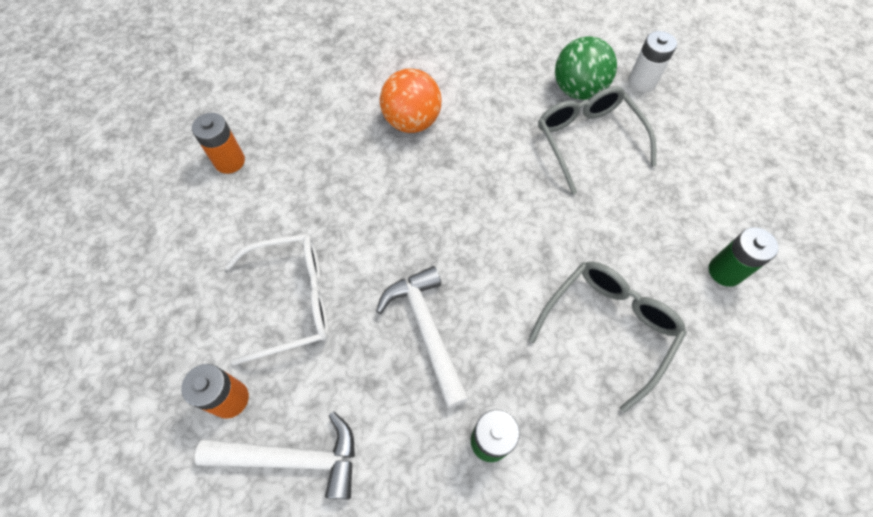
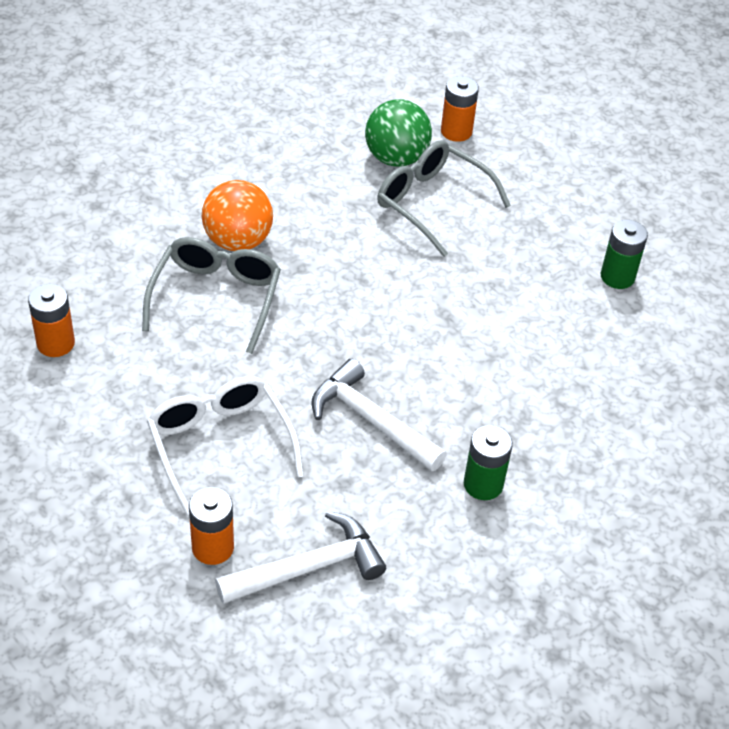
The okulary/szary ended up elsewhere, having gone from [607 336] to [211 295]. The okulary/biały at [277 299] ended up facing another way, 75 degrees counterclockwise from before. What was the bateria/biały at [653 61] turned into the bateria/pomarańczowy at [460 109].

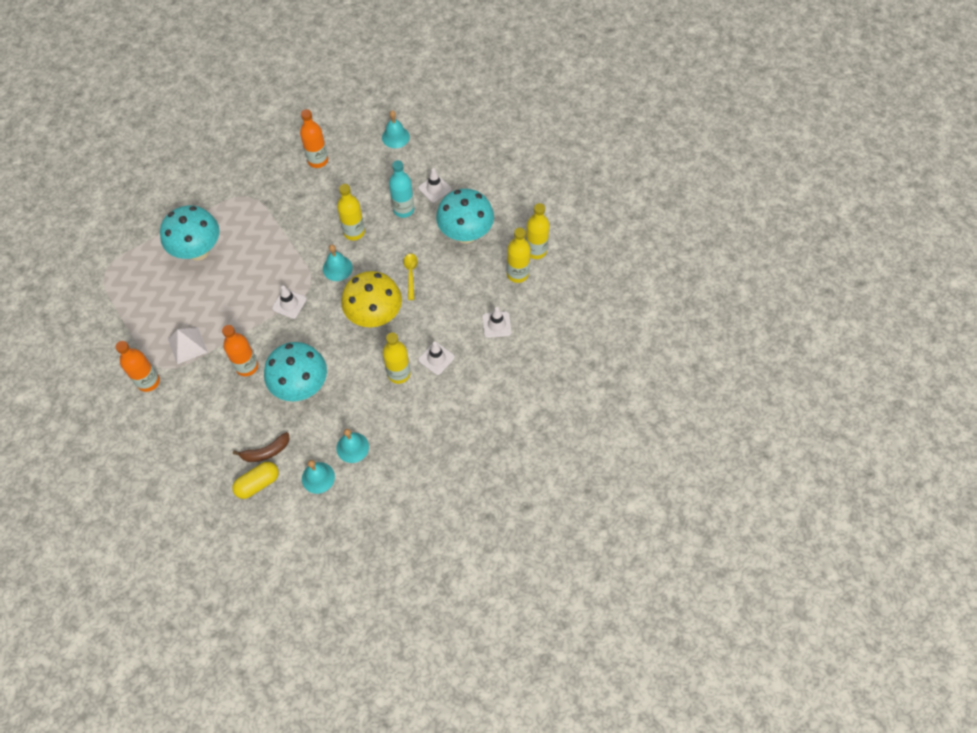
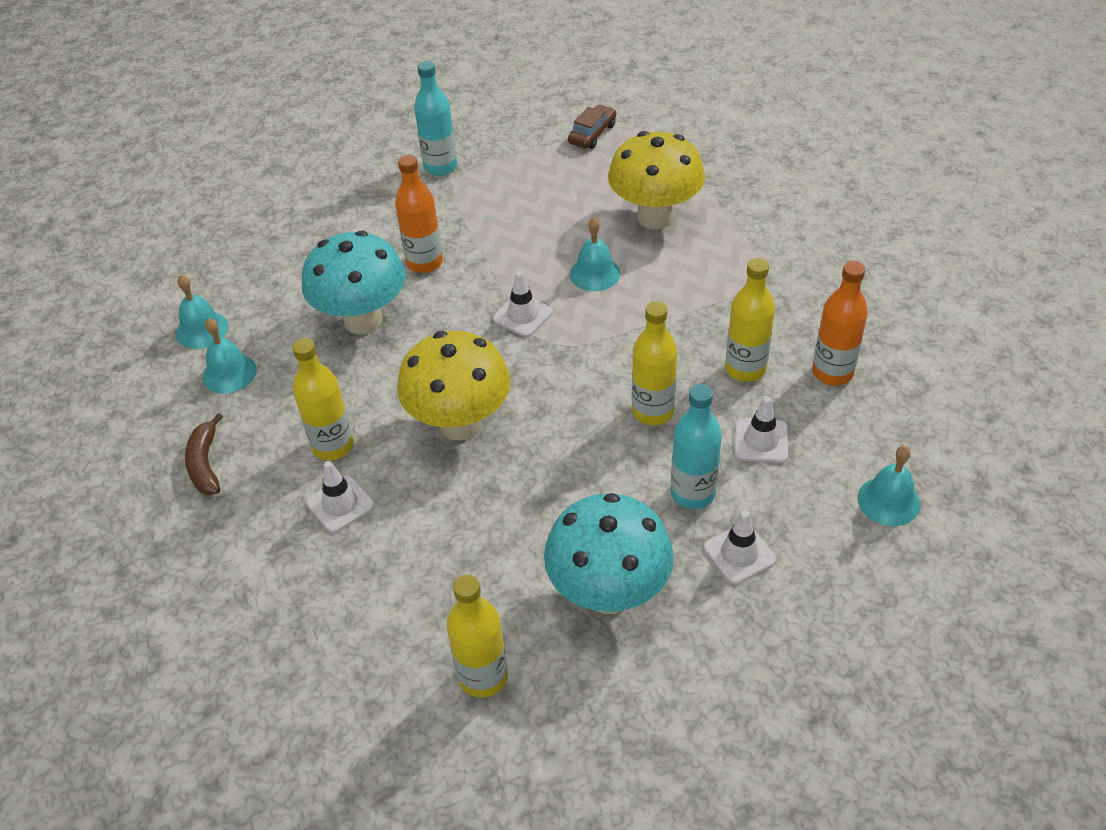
The banan/brązowy ended up elsewhere, having gone from [261 447] to [204 454]. What was the butelka/pomarańczowy at [137 366] turned into the butelka/turkusowy at [435 118]. The second view gained the samochód/brązowy at [592 126]. The dzwonek/turkusowy ended up elsewhere, having gone from [338 263] to [595 254]. What was the grzyb/turkusowy at [190 233] turned into the grzyb/żółty at [656 180]. The butelka/żółty ended up elsewhere, having gone from [538 231] to [750 320]. The pachołek/biały ended up elsewhere, having gone from [497 322] to [761 429]. The second view lost the piramida/biały at [187 345]. The second view lost the kapsułka/żółty at [255 480]. The second view lost the łyżka/żółty at [411 276].

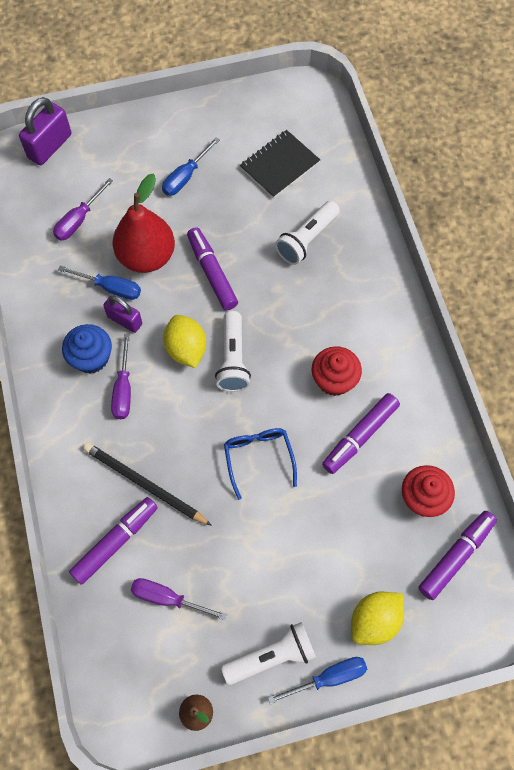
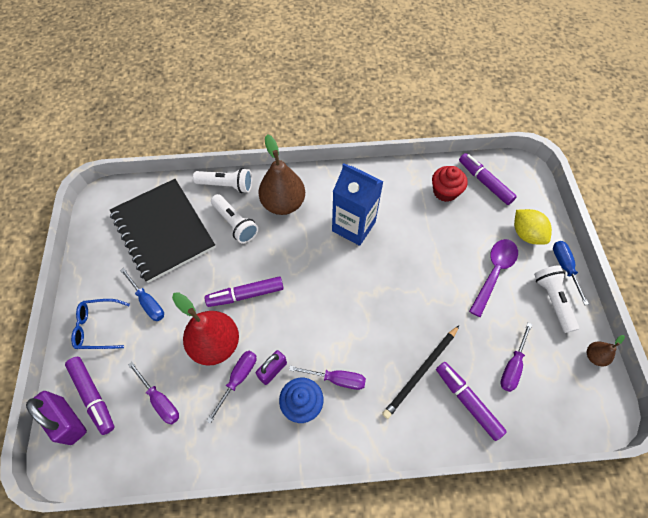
The flamaster/fioletowy ended up elsewhere, having gone from [361 433] to [89 396]. The okulary/niebieski ended up elsewhere, having gone from [260 464] to [100 324]. The size of the zeszyt/czarny at [280 164] changed by a factor of 1.80. The latarka/biały ended up elsewhere, having gone from [233 351] to [222 180]. What was the śrubokręt/niebieski at [99 282] turned into the śrubokręt/fioletowy at [231 387]. The second view gained the gruszka/brązowy at [281 174]. Where the muffinka/czerwony stood at [337 371], the karton mleka/niebieski came to stand at [358 204]. The second view gained the łyżka/fioletowy at [493 278]. The second view lost the cytryna/żółty at [184 341].

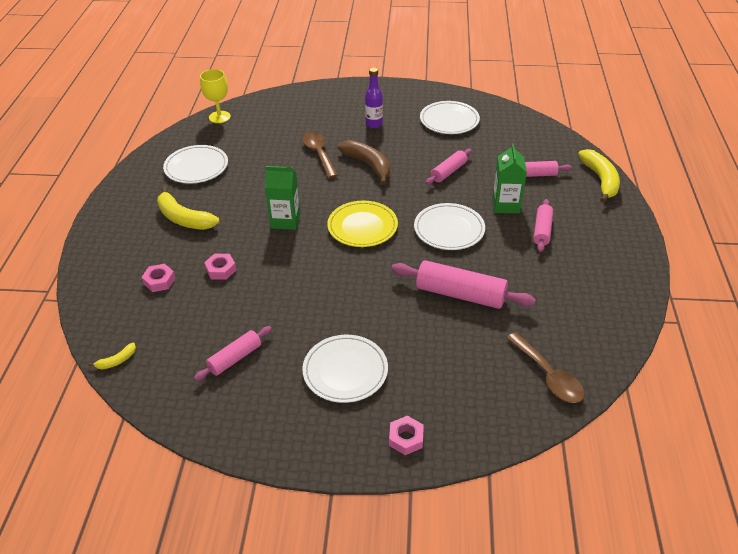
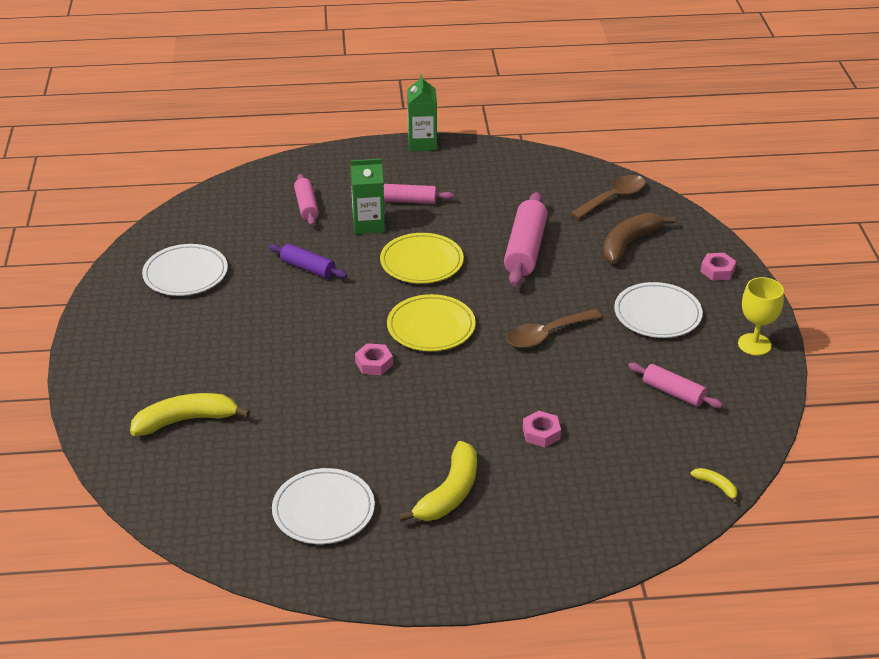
The banan/żółty ended up elsewhere, having gone from [599 176] to [190 414]. What was the wałek do ciasta/różowy at [449 167] turned into the wałek do ciasta/fioletowy at [308 261]. The nakrętka/różowy ended up elsewhere, having gone from [159 278] to [374 359]. What was the talerz/biały at [449 226] turned into the talerz/żółty at [422 258]. The karton mleka/zielony ended up elsewhere, having gone from [282 198] to [422 112]. The łyżka/brązowy ended up elsewhere, having gone from [320 154] to [554 328]. The banan/brązowy ended up elsewhere, having gone from [363 162] to [639 238]. The kielich/żółty ended up elsewhere, having gone from [215 96] to [761 316]. The second view lost the butelka/fioletowy at [374 97].

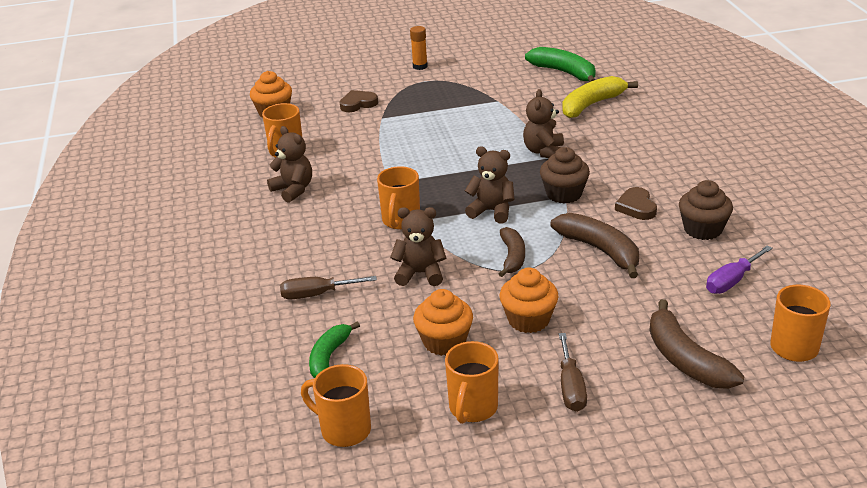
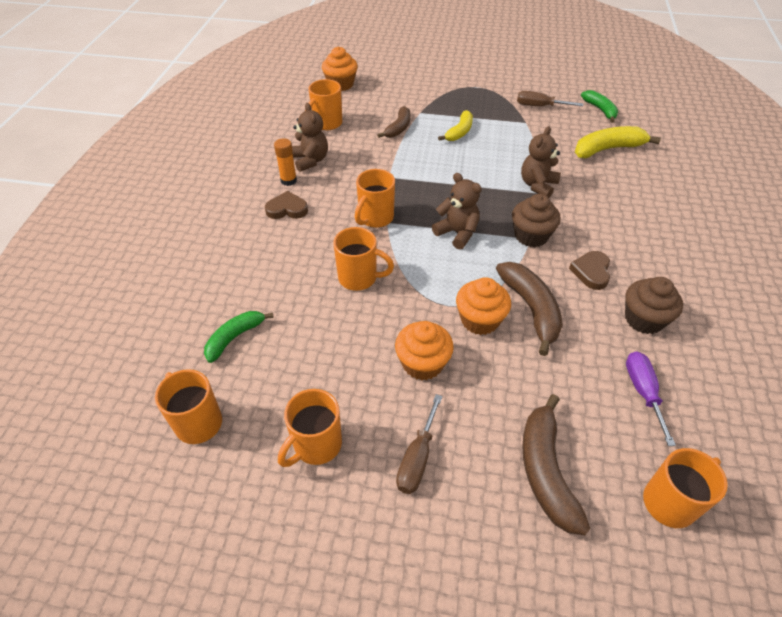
The serce/brązowy ended up elsewhere, having gone from [359 101] to [286 205]. The klej w sztyfcie/pomarańczowy ended up elsewhere, having gone from [419 48] to [285 162]. Where the miś/brązowy stood at [418 246], the kubek/pomarańczowy came to stand at [363 259]. The banan/brązowy ended up elsewhere, having gone from [512 252] to [393 122]. The second view gained the banan/żółty at [455 125]. The muffinka/pomarańczowy ended up elsewhere, having gone from [443 322] to [483 306]. The śrubokręt/brązowy ended up elsewhere, having gone from [328 287] to [550 98]. The size of the banan/zielony at [560 64] changed by a factor of 0.65. The śrubokręt/fioletowy at [739 269] ended up facing another way, 105 degrees clockwise from before.

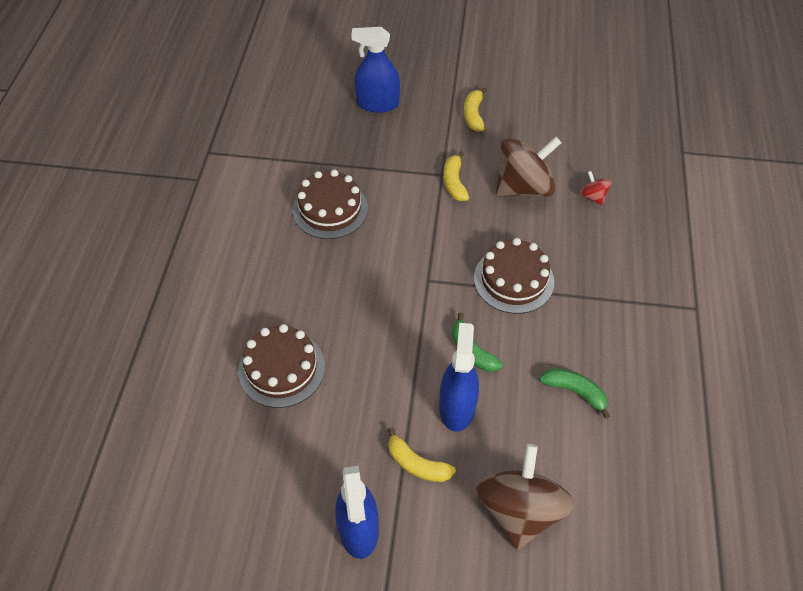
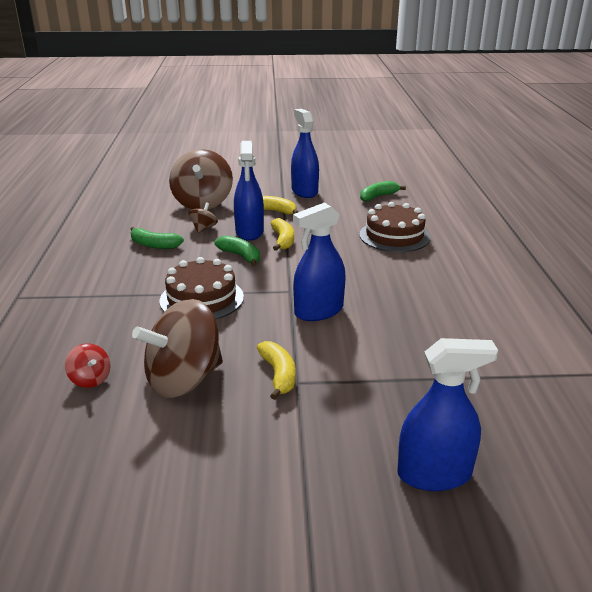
The second view gained the bączek/brązowy at [203 217]. The banan/żółty ended up elsewhere, having gone from [475 109] to [282 234]. The second view gained the spryskiwacz/niebieski at [319 262]. The second view gained the banan/zielony at [383 191]. The second view lost the tort/brązowy at [330 204].

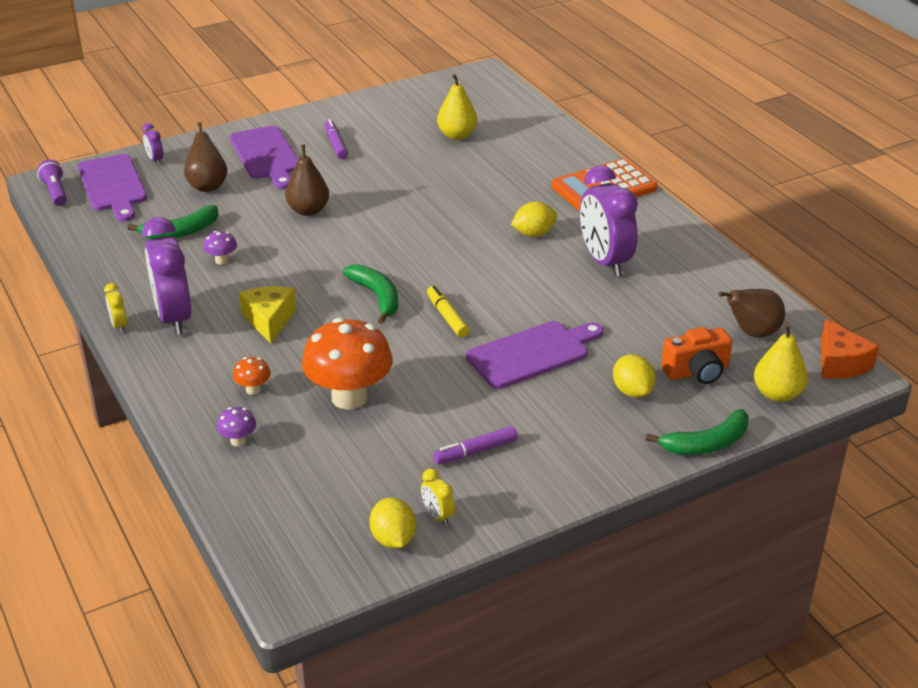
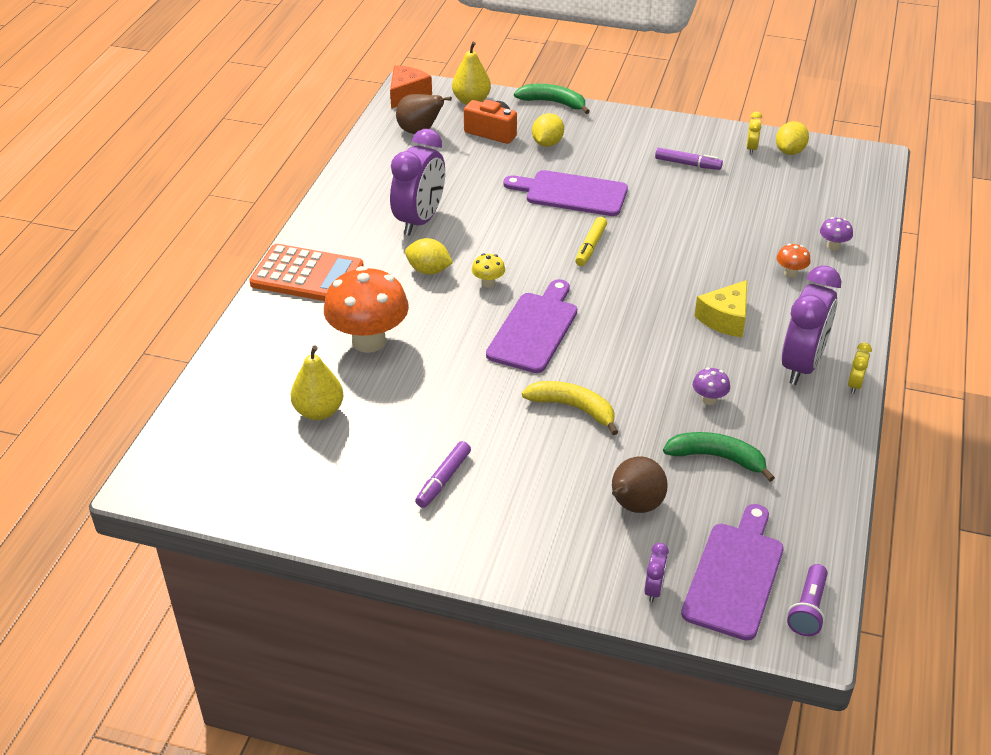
The grzyb/pomarańczowy ended up elsewhere, having gone from [347 364] to [366 309]. The second view gained the grzyb/żółty at [488 271]. The deska do krojenia/fioletowy ended up elsewhere, having gone from [264 157] to [531 326]. Where the gruszka/brązowy stood at [307 180], the banan/żółty came to stand at [570 408]. The second view lost the banan/zielony at [370 294].

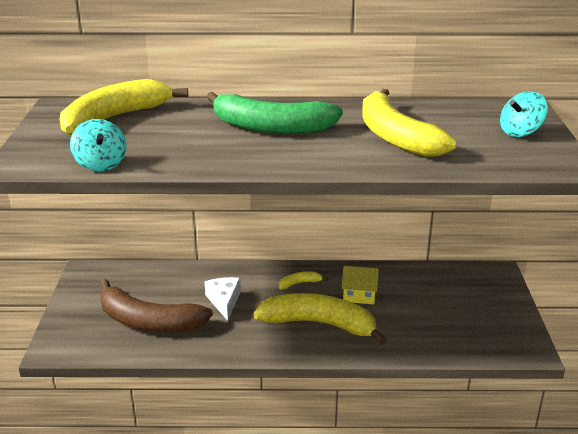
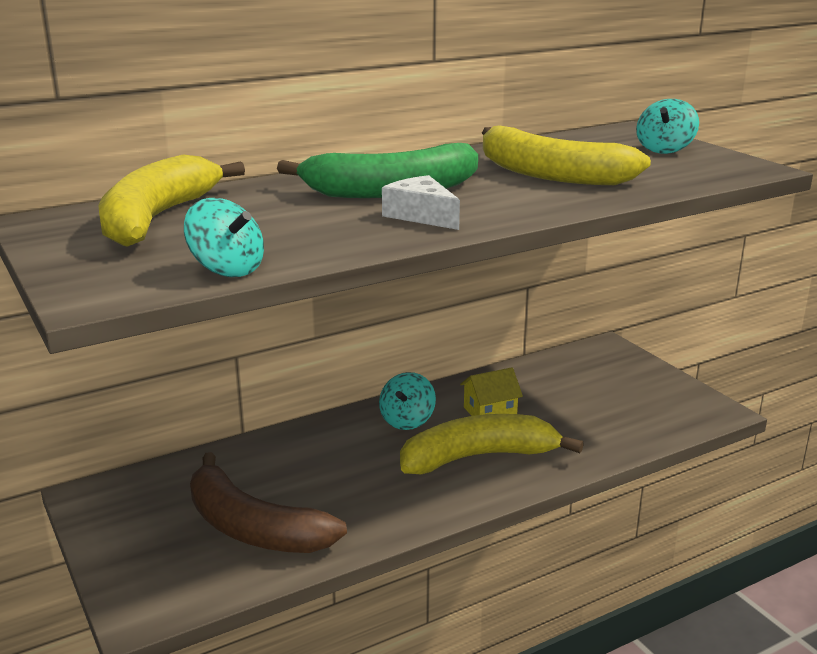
The banan/brązowy at [156 306] ended up facing another way, 45 degrees clockwise from before. Where the banan/żółty stood at [303 280], the bączek/turkusowy came to stand at [407 401]. The ser/biały ended up elsewhere, having gone from [223 299] to [421 202].

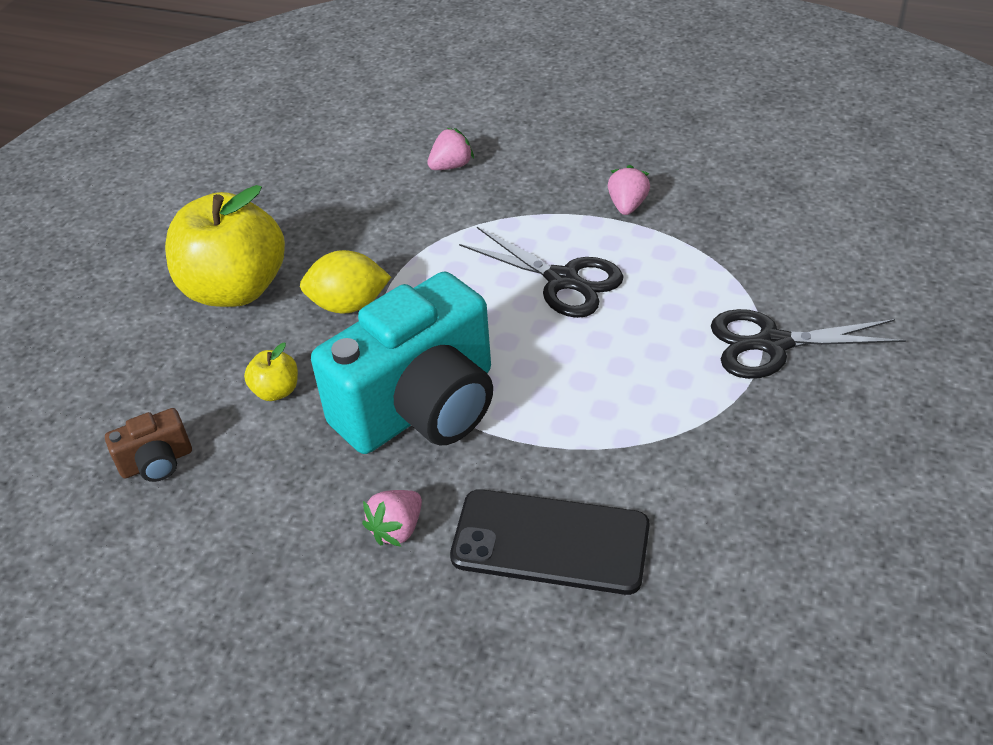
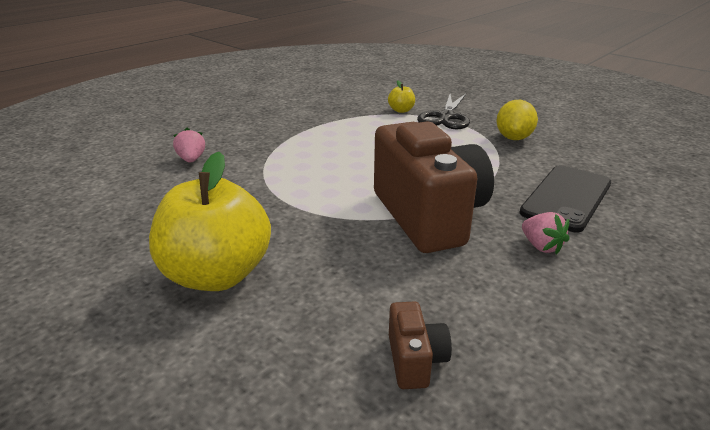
What was the aparat fotograficzny/turkusowy at [402 362] turned into the aparat fotograficzny/brązowy at [434 187]. The jabłko/żółty ended up elsewhere, having gone from [271 372] to [401 97]. The cytryna/żółty ended up elsewhere, having gone from [345 281] to [517 120]. The second view lost the nożyczki/czarny at [541 272]. The second view lost the truskawka/różowy at [629 190].

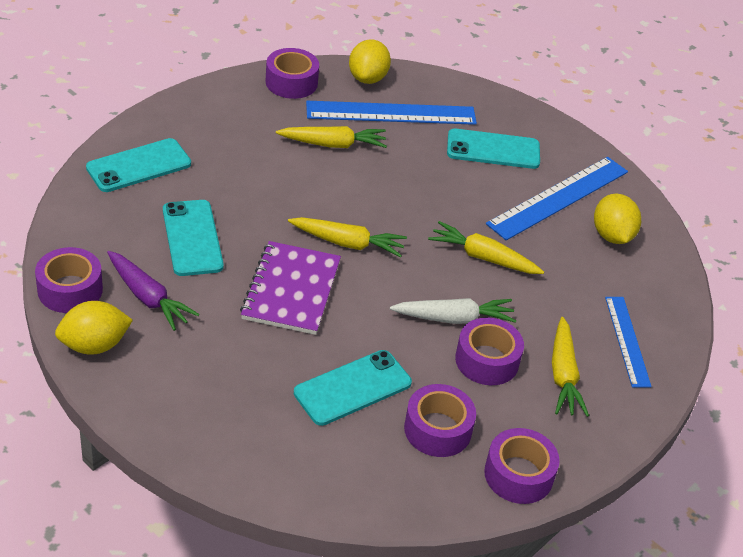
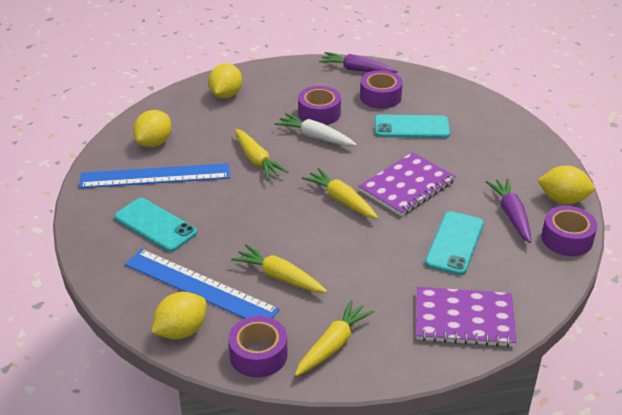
Where the linijka/niebieski stood at [628 342], the cytryna/żółty came to stand at [225 80]. The marchewka/żółty ended up elsewhere, having gone from [570 367] to [334 338]. Where the taśma klejąca/fioletowy stood at [522 466], the marchewka/fioletowy came to stand at [358 62]. Where the telefon/turkusowy stood at [138 165], the zeszyt/fioletowy came to stand at [466 317].

